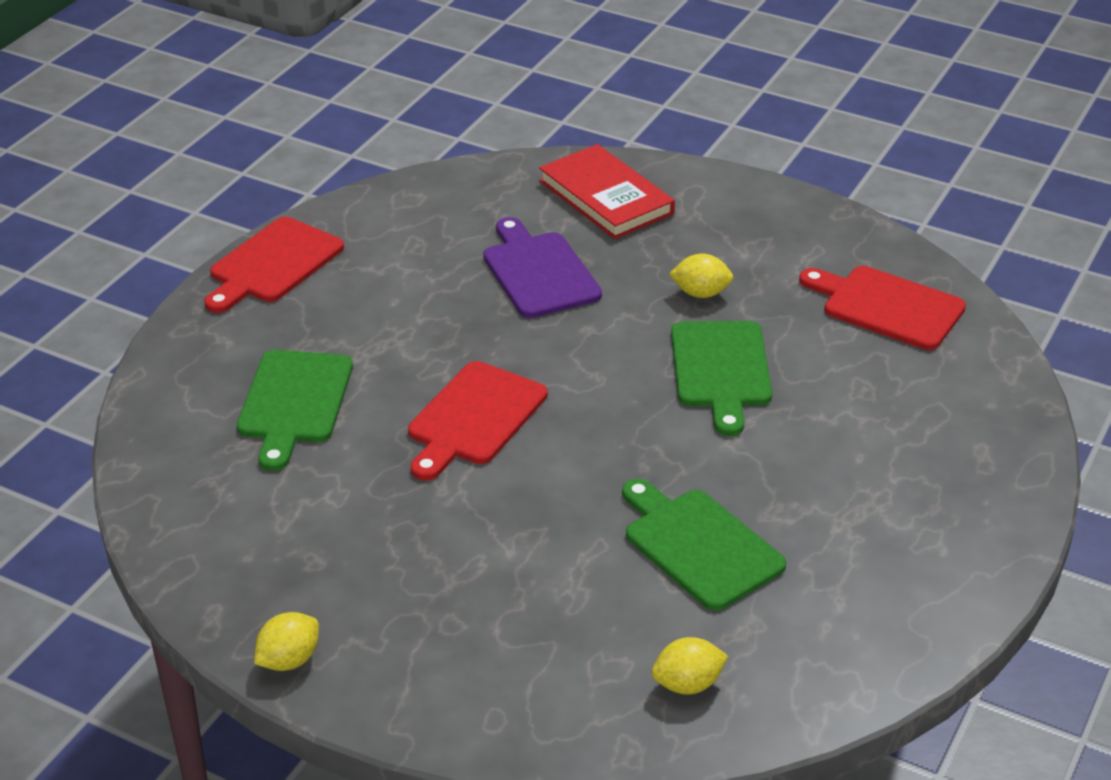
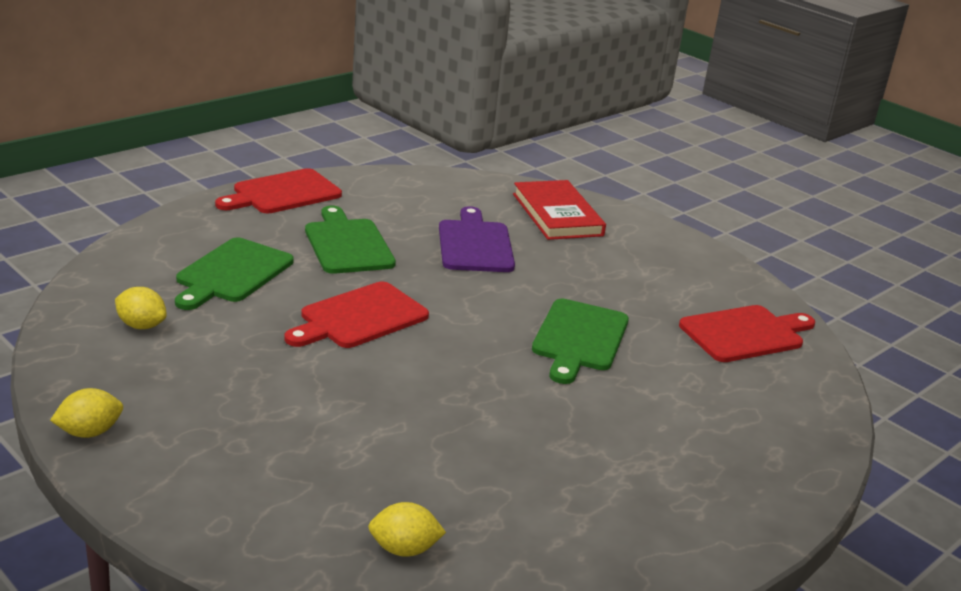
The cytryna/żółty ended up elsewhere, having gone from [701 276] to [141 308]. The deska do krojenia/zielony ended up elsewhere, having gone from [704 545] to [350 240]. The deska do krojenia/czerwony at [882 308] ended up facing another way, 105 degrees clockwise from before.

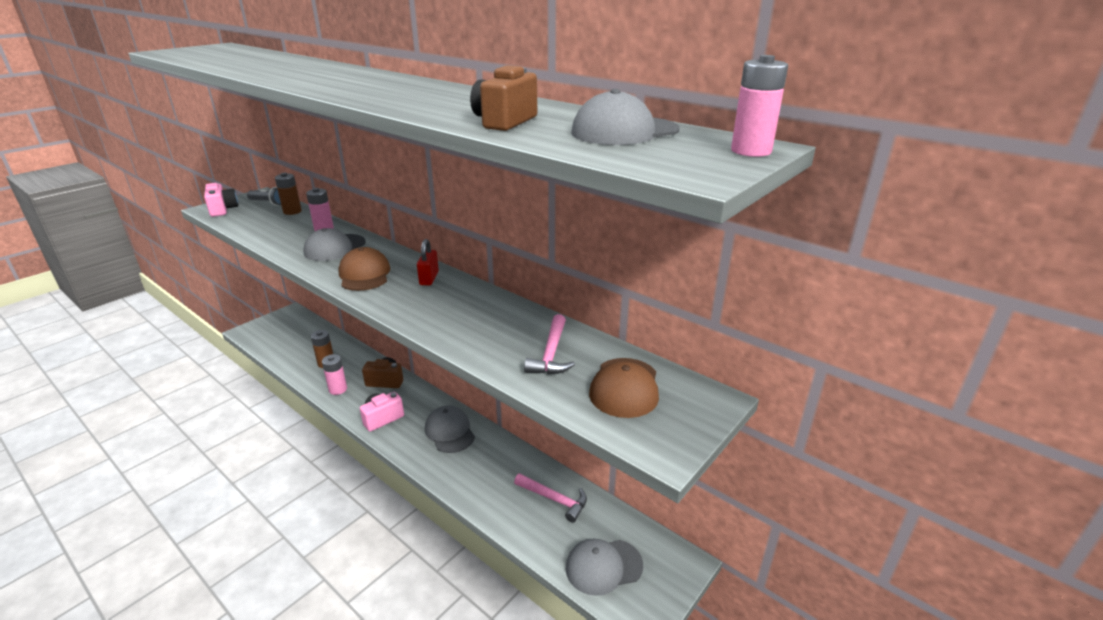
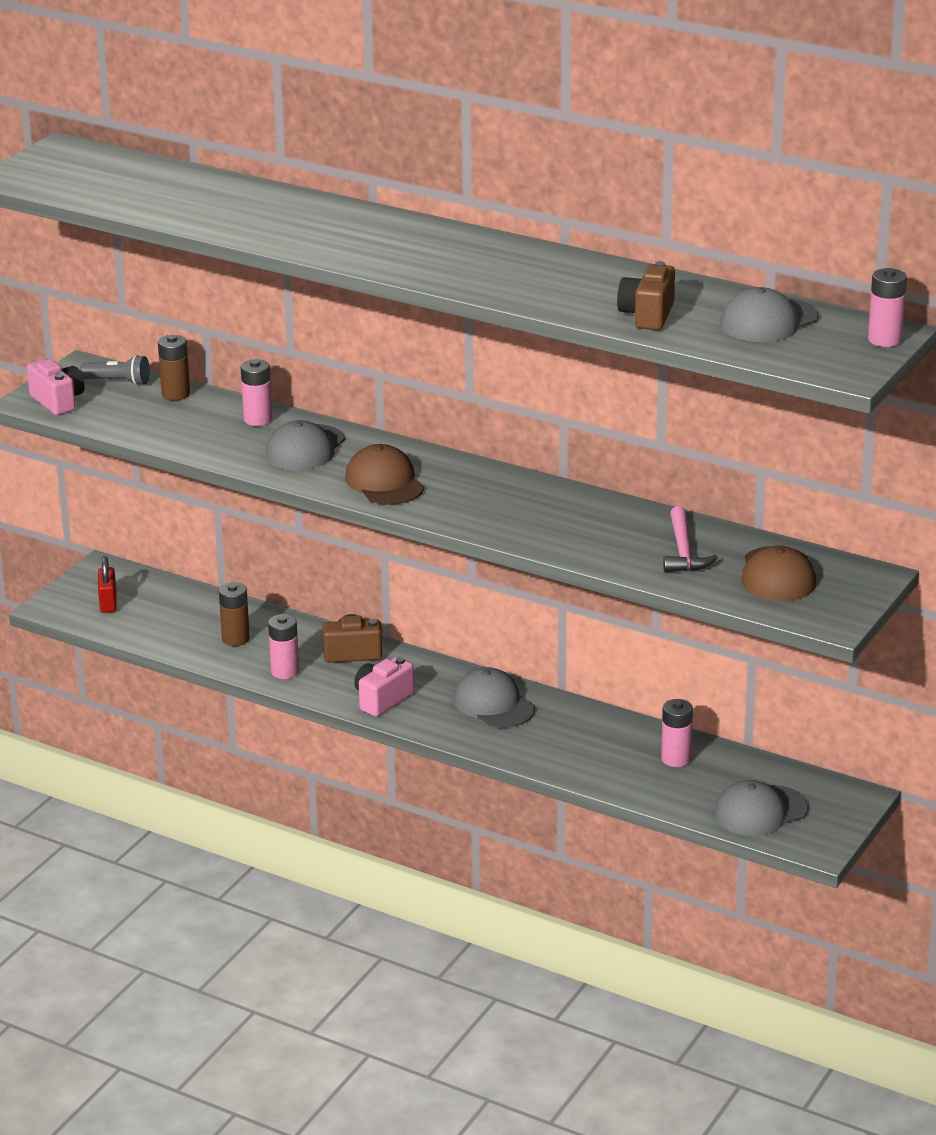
The kłódka/czerwony ended up elsewhere, having gone from [428 262] to [107 584]. Where the młotek/różowy stood at [550 498], the bateria/różowy came to stand at [677 733].

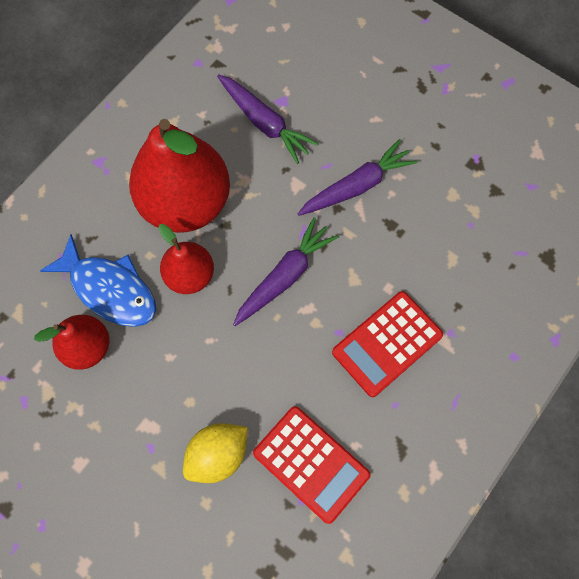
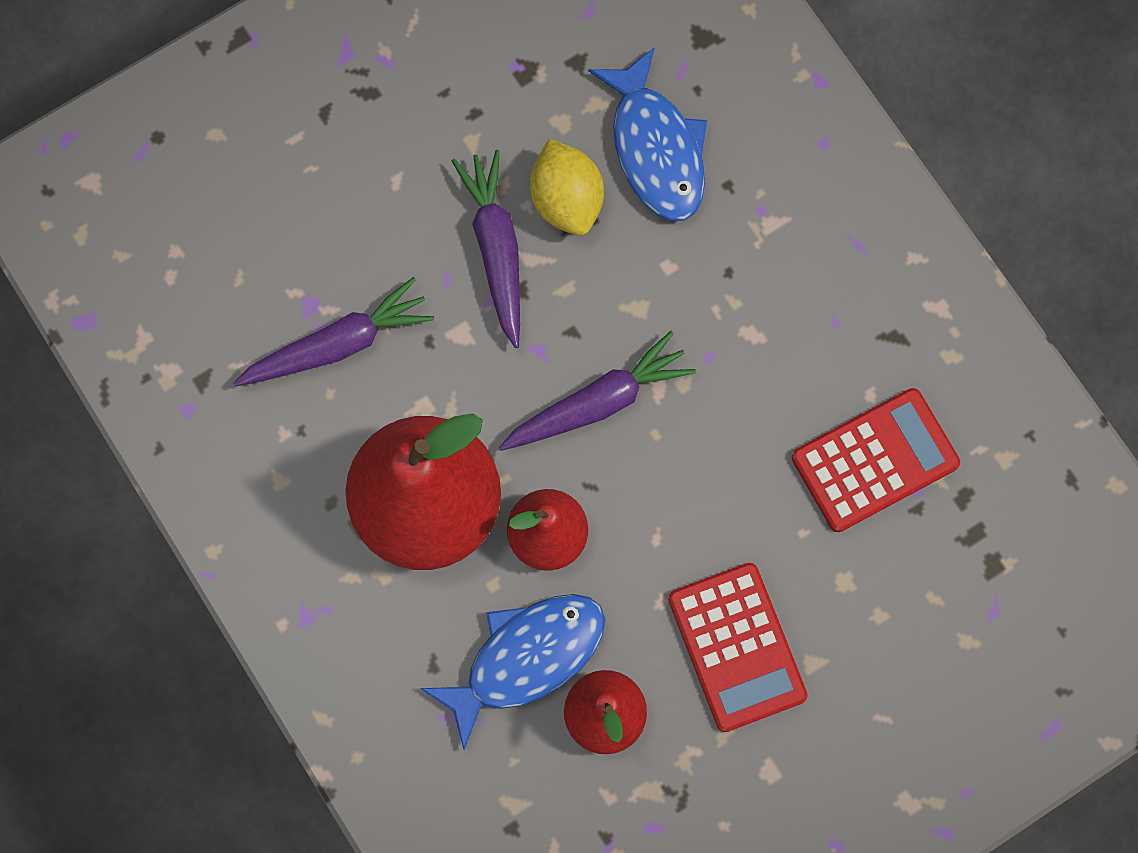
The marchewka/fioletowy at [285 271] ended up facing another way, 90 degrees clockwise from before. The cytryna/żółty ended up elsewhere, having gone from [215 453] to [567 187]. The second view gained the ryba/niebieski at [647 134]. The kalkulator/czerwony ended up elsewhere, having gone from [387 344] to [738 647].

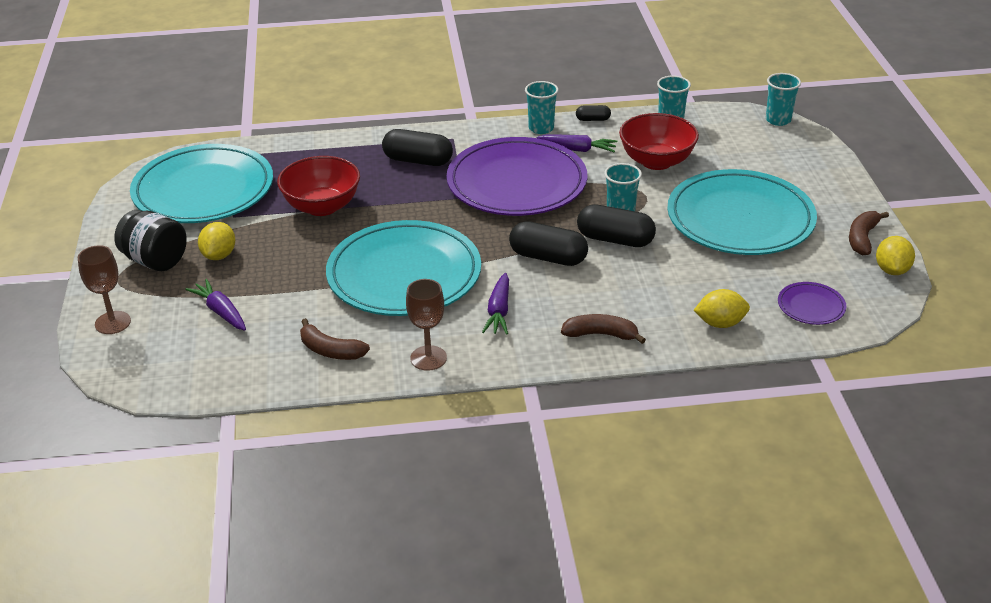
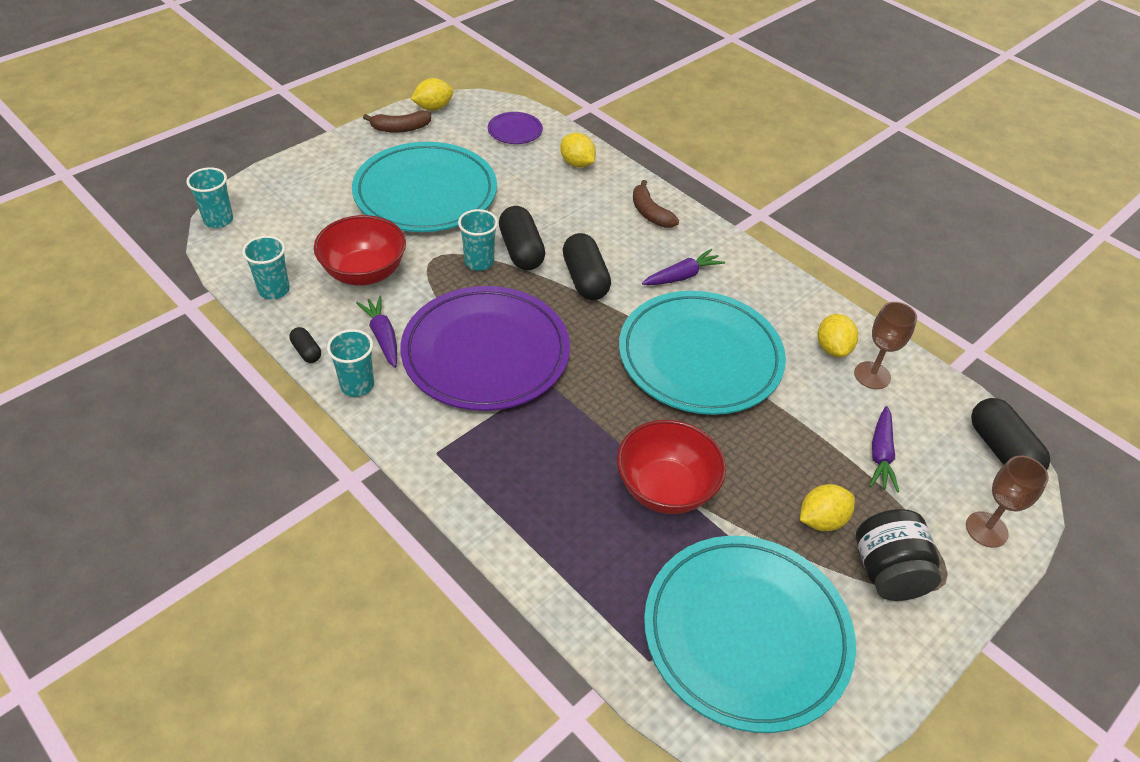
Where the banan/brązowy stood at [335 339], the cytryna/żółty came to stand at [838 335]. The kielich/brązowy ended up elsewhere, having gone from [426 325] to [885 345]. The kapsułka/czarny ended up elsewhere, having gone from [417 147] to [1010 434].

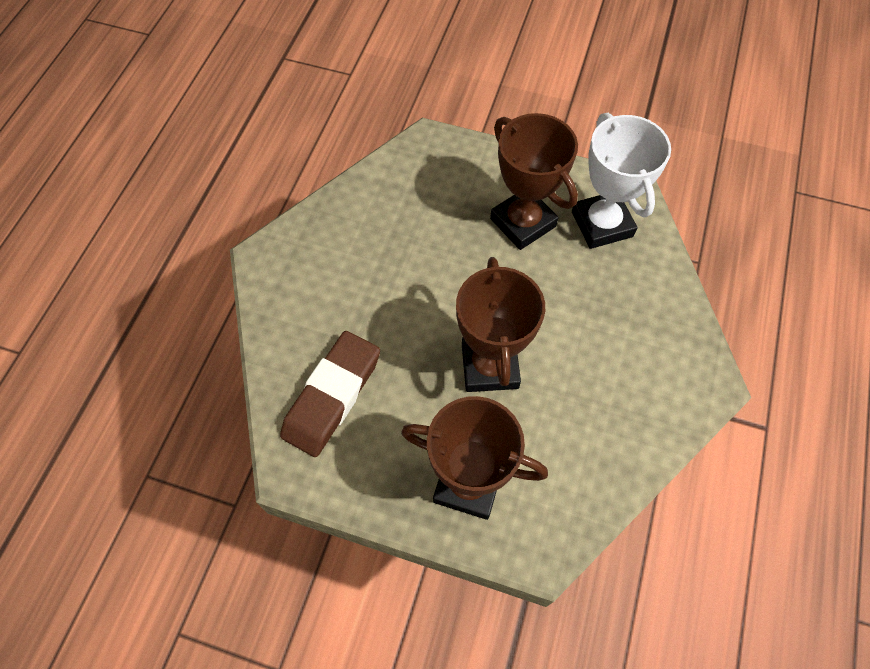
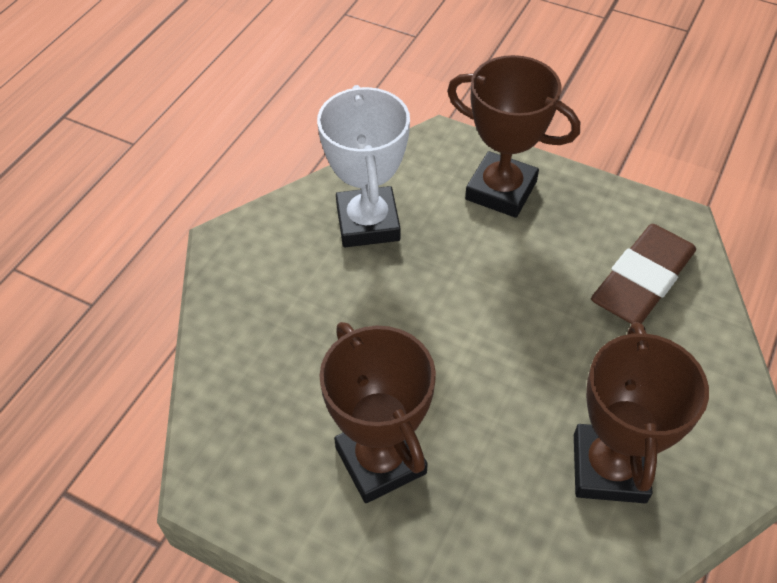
The puchar/biały ended up elsewhere, having gone from [621 181] to [363 166]. The puchar/brązowy ended up elsewhere, having gone from [500 324] to [641 412].

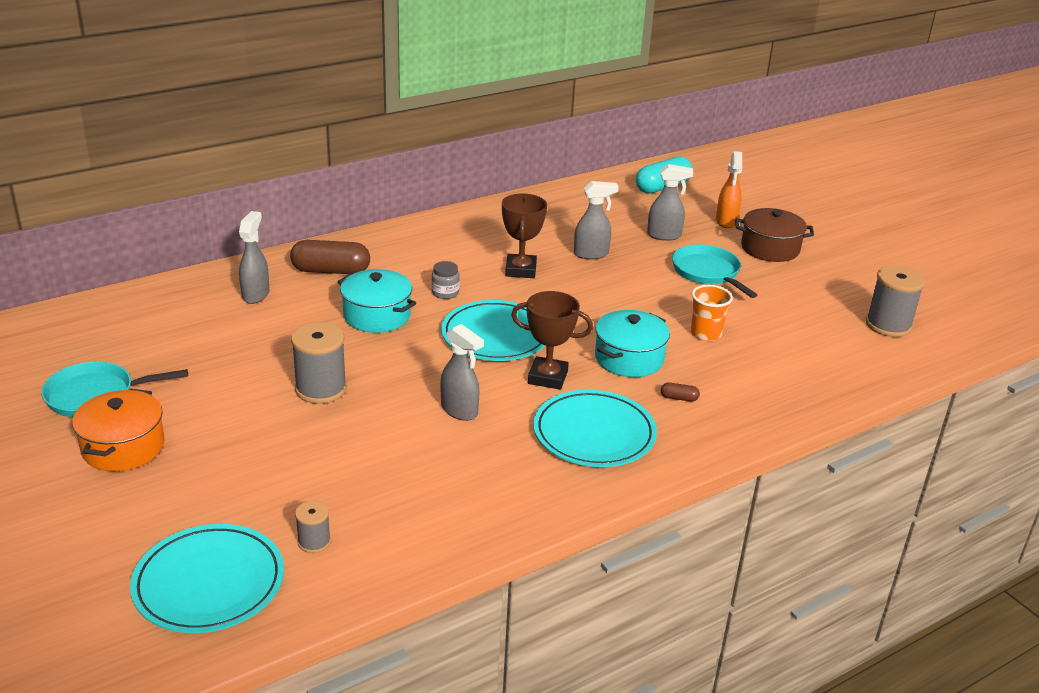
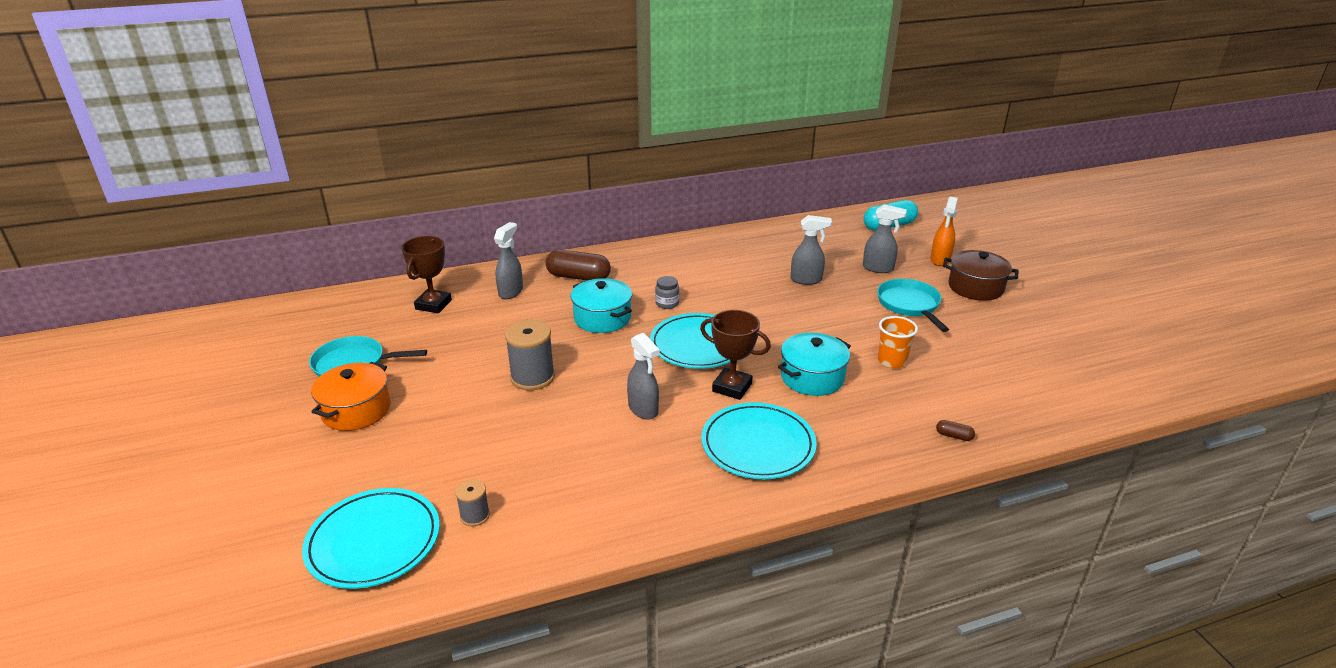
The puchar/brązowy ended up elsewhere, having gone from [524 235] to [426 274]. The kapsułka/brązowy ended up elsewhere, having gone from [680 392] to [955 430]. The second view lost the szpulka/szary at [895 301].

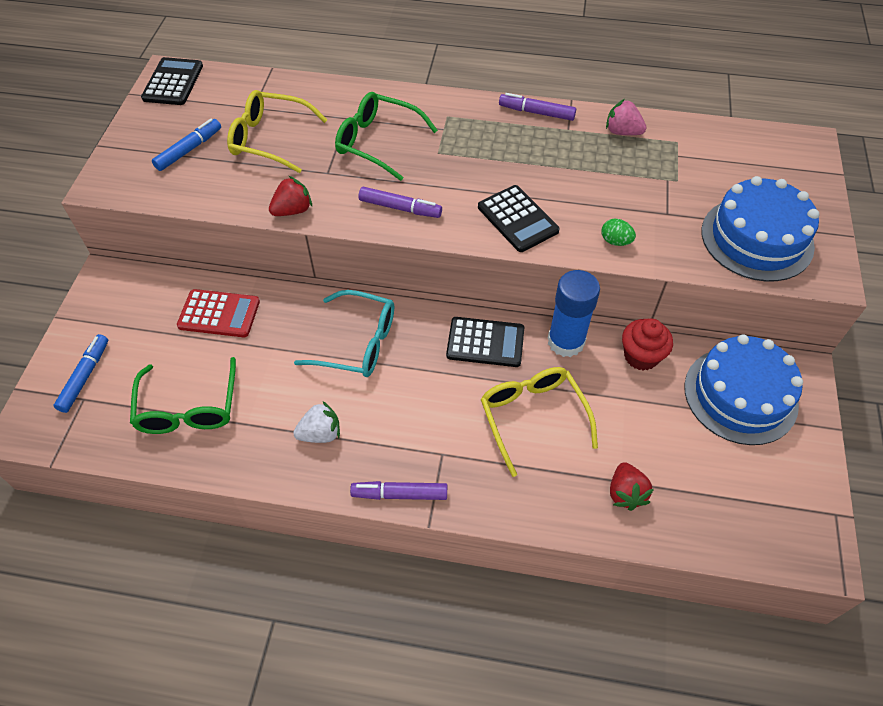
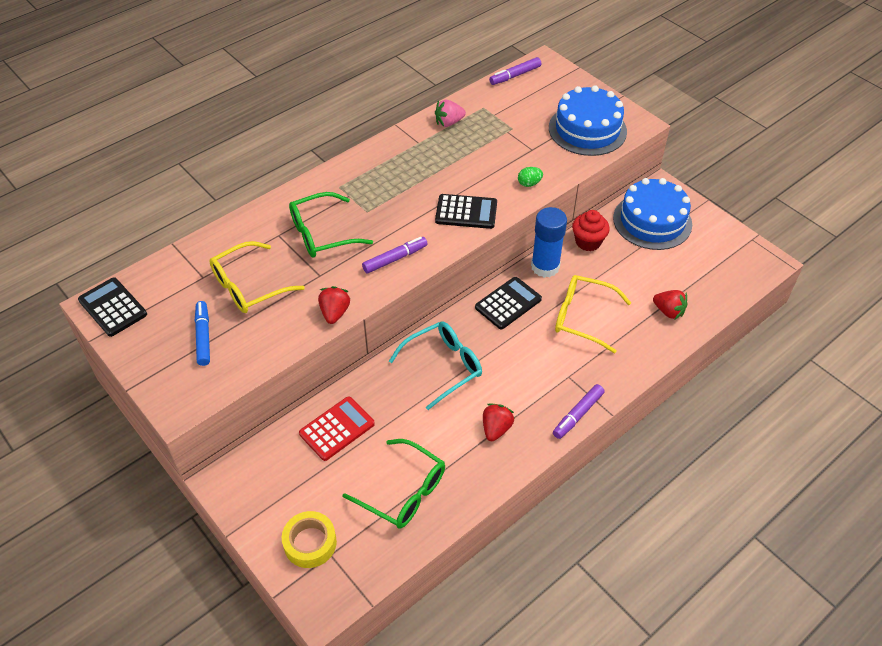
Where the flamaster/niebieski stood at [80 373], the taśma klejąca/żółty came to stand at [309 539]. What was the truskawka/biały at [316 422] turned into the truskawka/czerwony at [499 422]. The flamaster/fioletowy ended up elsewhere, having gone from [537 107] to [515 71].

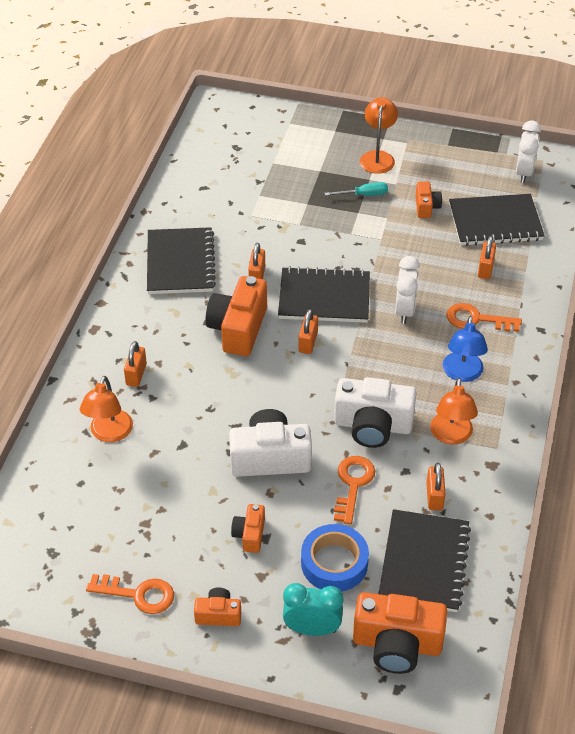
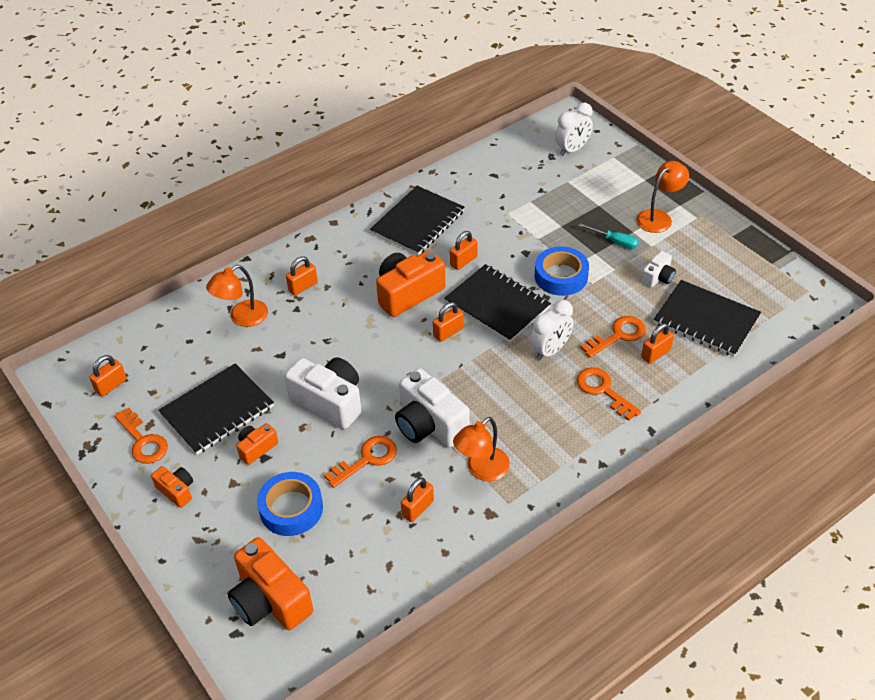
The second view gained the kłódka/pomarańczowy at [108 376]. The zeszyt/czarny ended up elsewhere, having gone from [424 560] to [216 409]. The second view gained the taśma klejąca/niebieski at [562 271]. The budzik/biały ended up elsewhere, having gone from [528 151] to [574 129]. The second view gained the klucz/pomarańczowy at [613 337]. What was the aparat fotograficzny/pomarańczowy at [429 200] turned into the aparat fotograficzny/biały at [658 269]. The second view lost the budzik/turkusowy at [313 609]. The second view lost the lampka/niebieski at [465 349].

